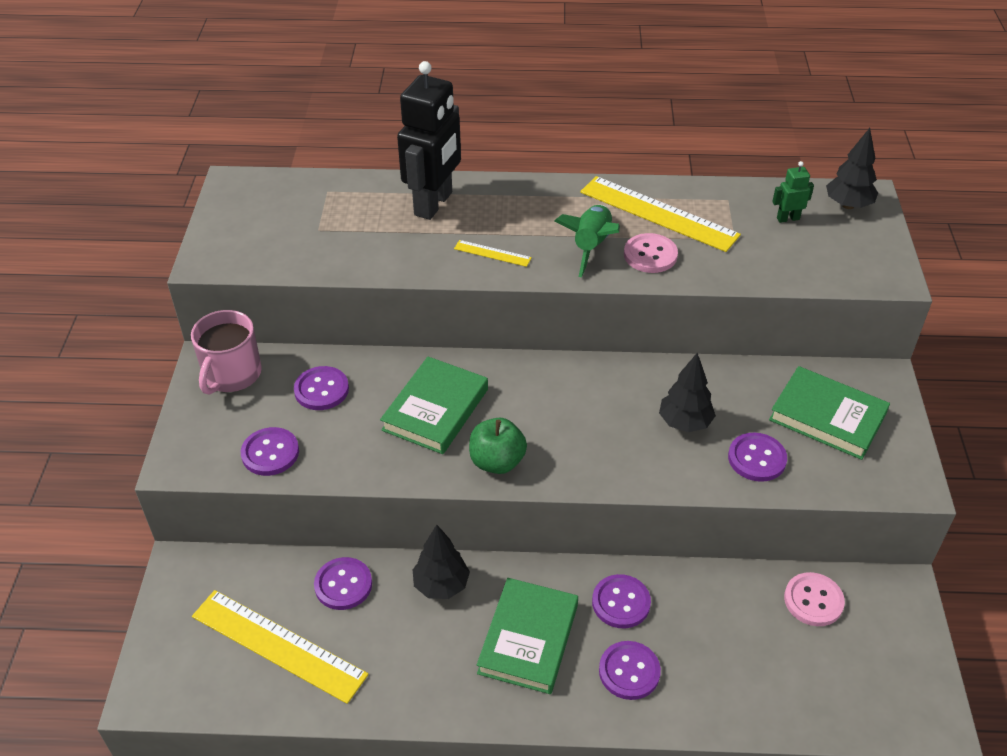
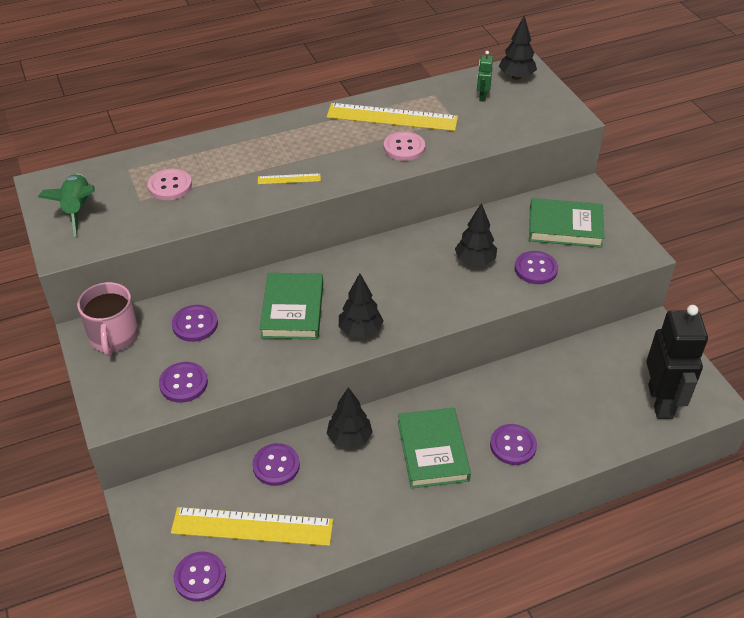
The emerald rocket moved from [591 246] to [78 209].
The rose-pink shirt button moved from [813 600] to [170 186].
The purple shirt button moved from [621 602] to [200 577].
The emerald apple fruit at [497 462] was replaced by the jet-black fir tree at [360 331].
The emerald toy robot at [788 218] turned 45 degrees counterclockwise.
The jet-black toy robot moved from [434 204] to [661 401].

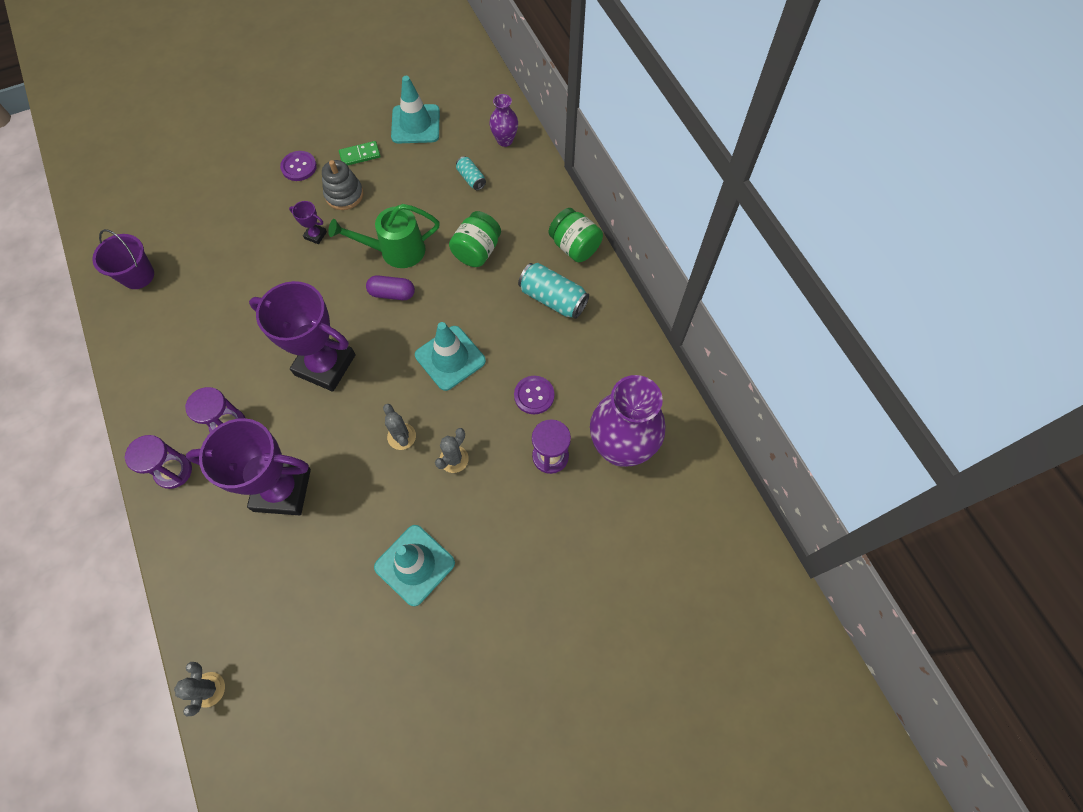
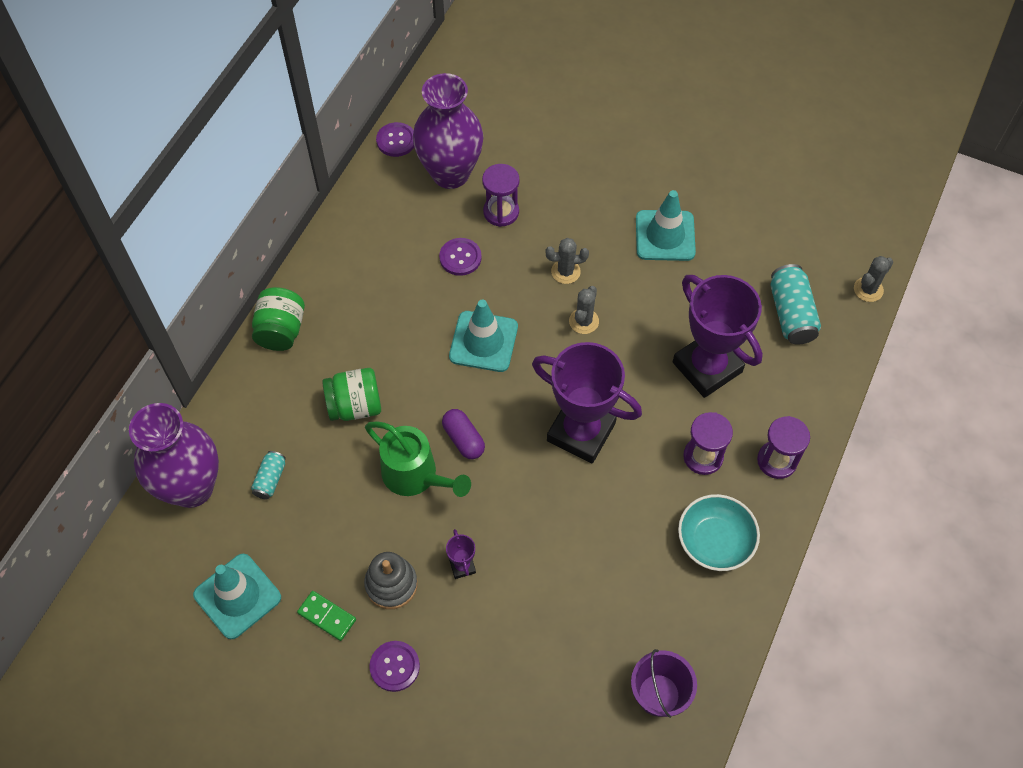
The purple tall vase at [505 140] changed to 2.04 times the size.
The purple shirt button at [396 140] appeared.
The purple award cup at [325 365] turned 45 degrees counterclockwise.
The turquoise serving bowl at [715 541] appeared.
The turquoise tin moved from [553 299] to [791 314].

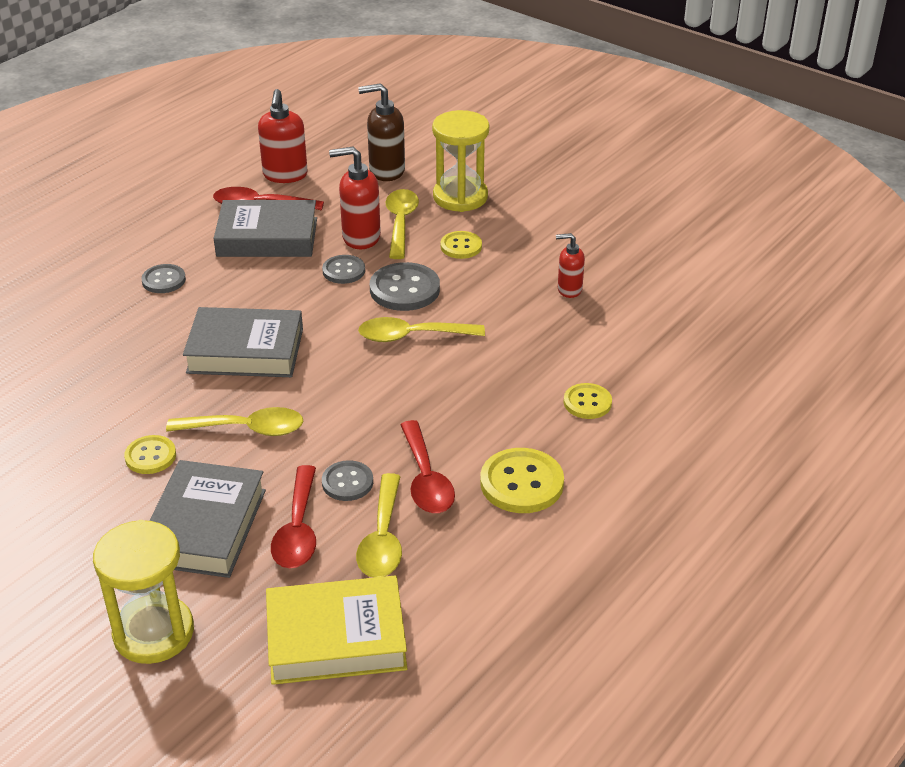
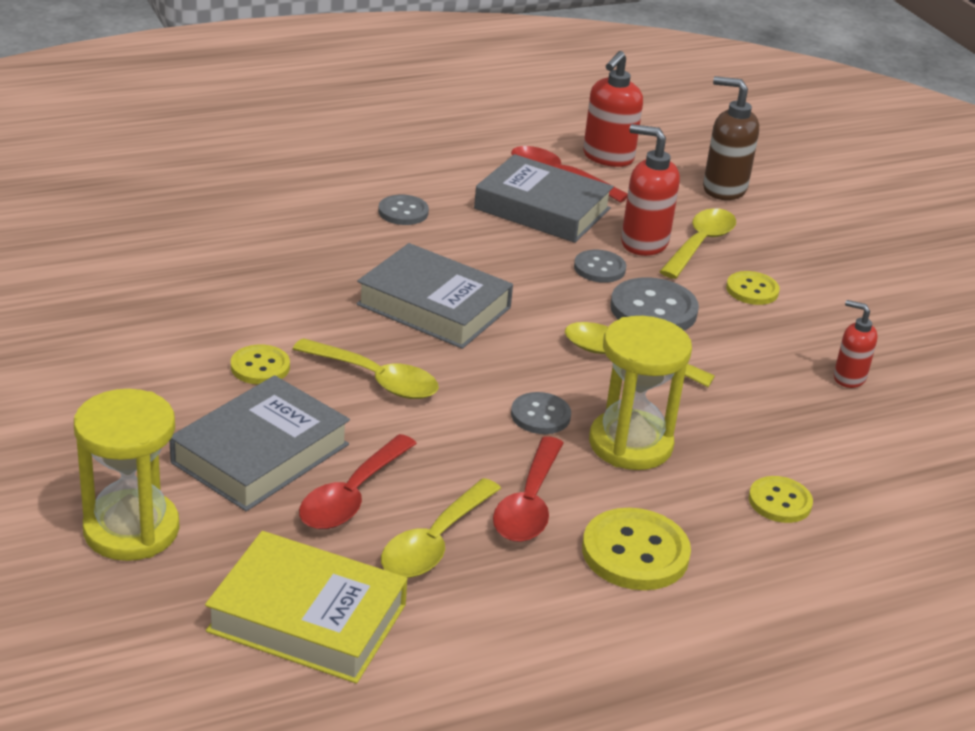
The ash-grey shirt button moved from [347 482] to [540 415].
The bright yellow sand timer moved from [460 197] to [630 444].

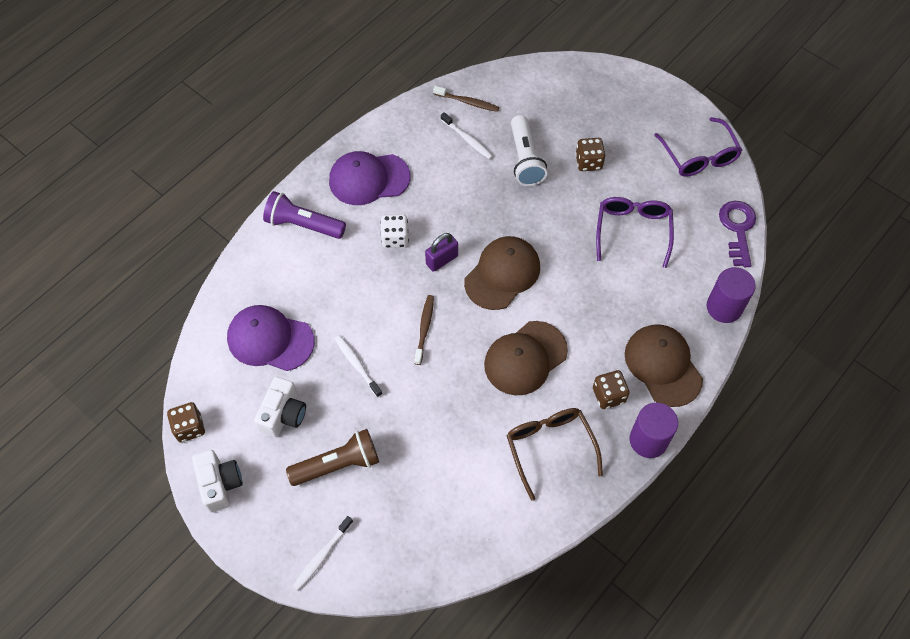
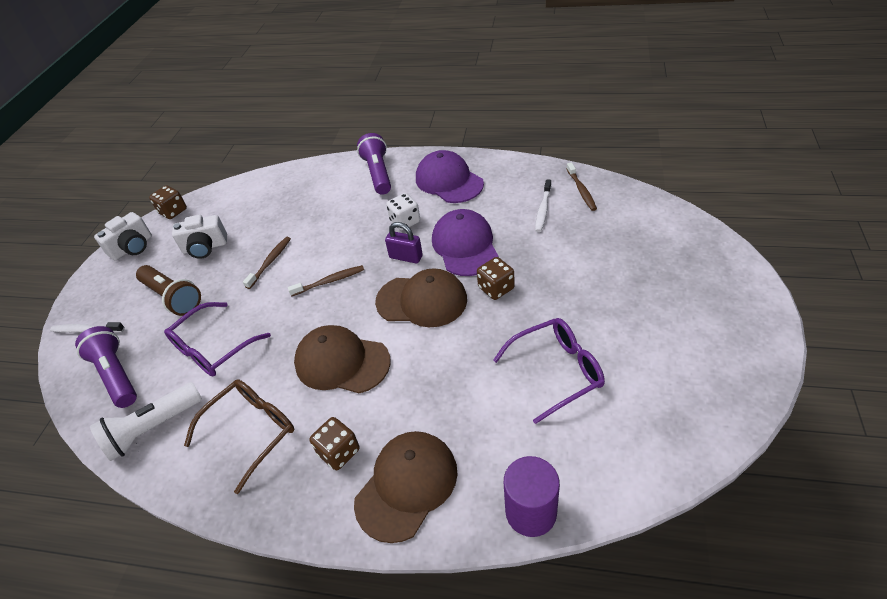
The purple flashlight at [116 375] appeared.
The pure white flashlight moved from [525 159] to [152 428].
The purple eyeglasses moved from [699 156] to [213 348].
The pure white tooth brush at [357 365] became the dark brown tooth brush at [270 262].
The purple baseball cap moved from [270 339] to [465 246].
The dark brown dice moved from [588 162] to [496 288].
The purple cylinder at [648 440] disappeared.
The purple door key at [737 228] disappeared.

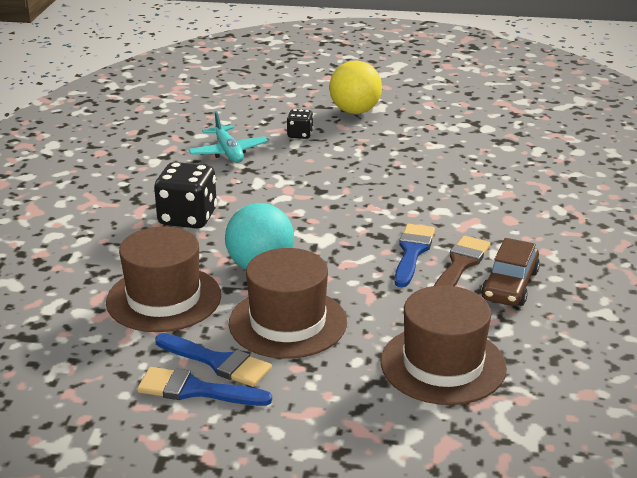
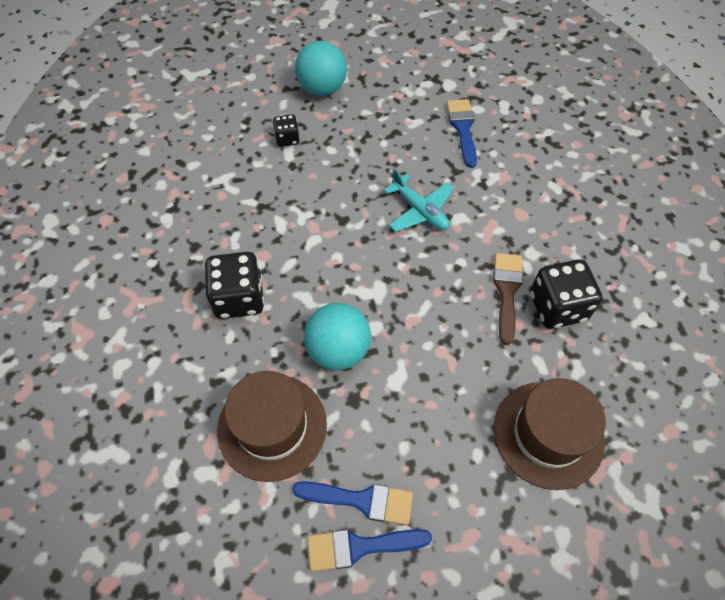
The bright yellow play ball at [355 111] became the turquoise play ball at [322 88].
The turquoise toy plane moved from [228 152] to [420 210].
The blue brush moved from [412 252] to [463 129].
The dark brown automobile at [509 285] was replaced by the jet-black dice at [557 307].
The dark brown top hat at [288 322] disappeared.

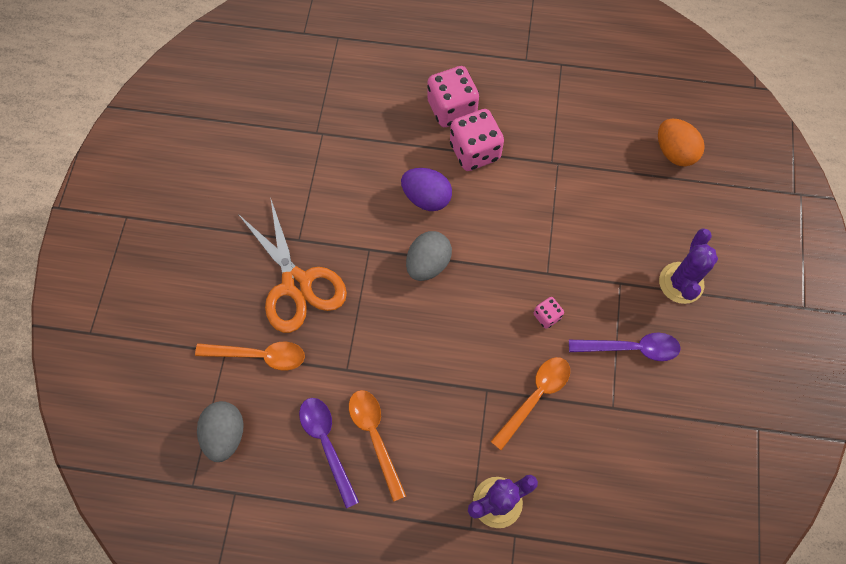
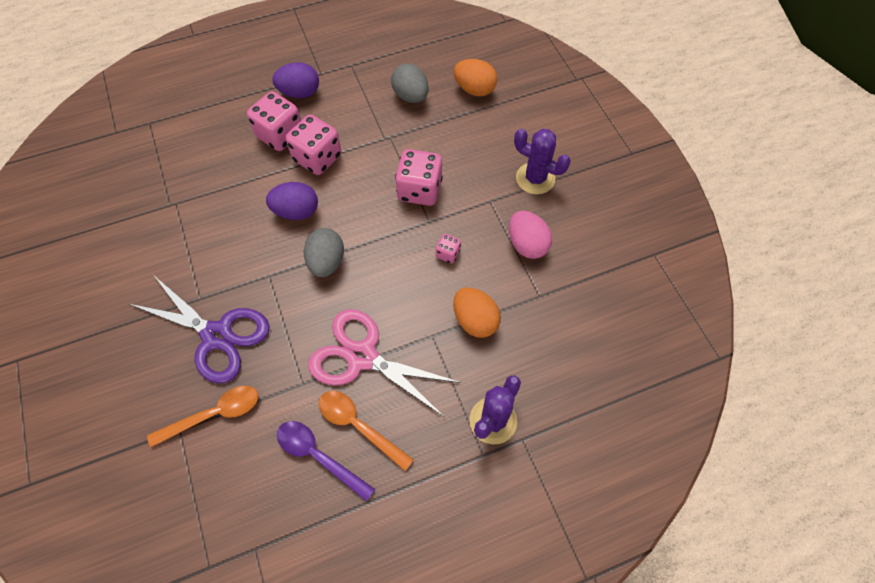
The bright orange pair of scissors at [296 284] became the purple pair of scissors at [217 336].
The purple egg at [300 93] appeared.
The rose-pink pair of scissors at [362 356] appeared.
The ash-grey egg moved from [225 434] to [411 96].
The rose-pink dice at [419 190] appeared.
The bright orange tablespoon at [535 397] was replaced by the bright orange egg at [475 320].
The purple tablespoon at [631 348] was replaced by the rose-pink egg at [527 244].
The purple prickly plant at [681 283] turned 45 degrees counterclockwise.

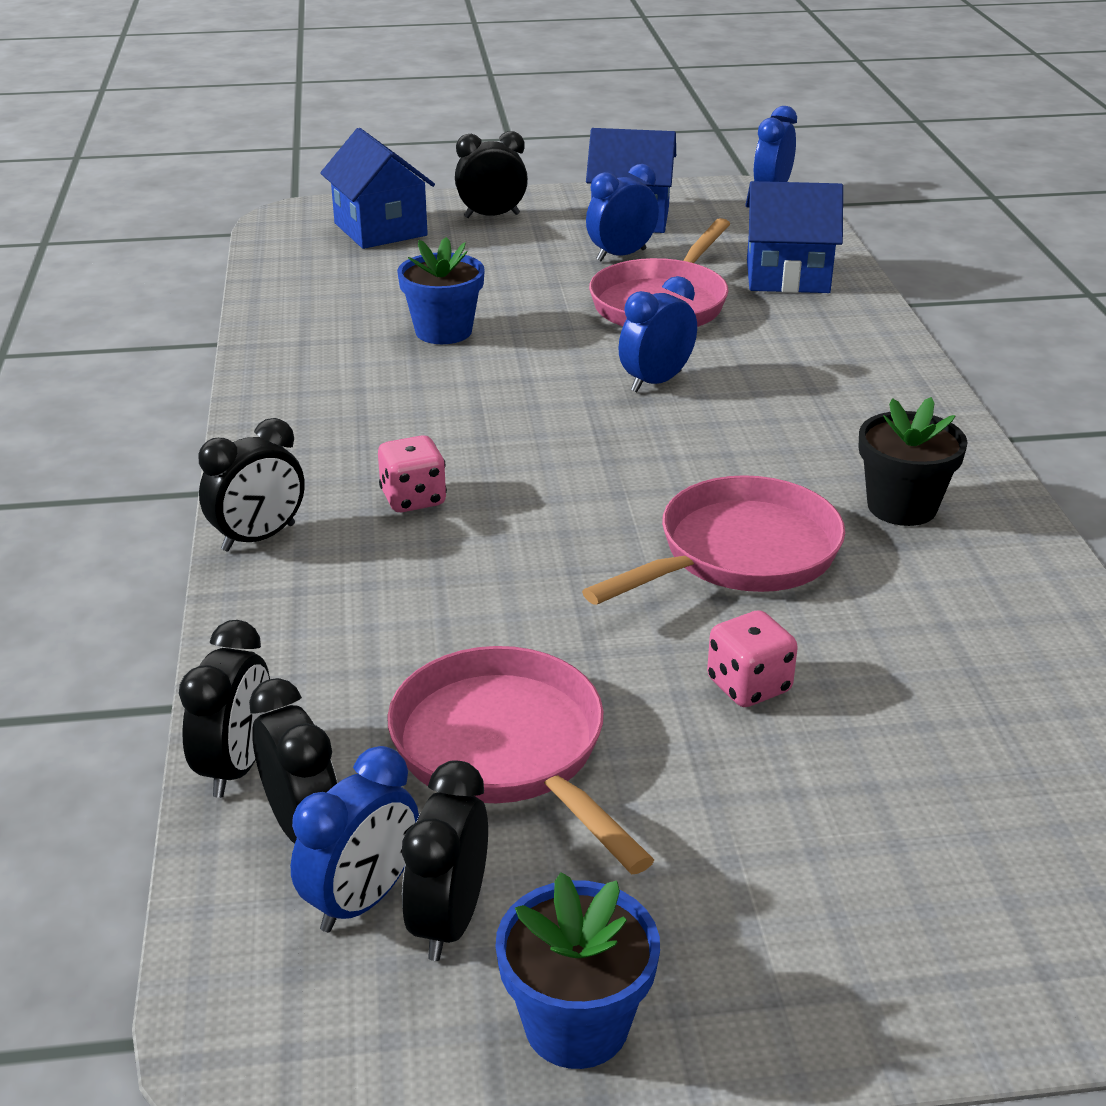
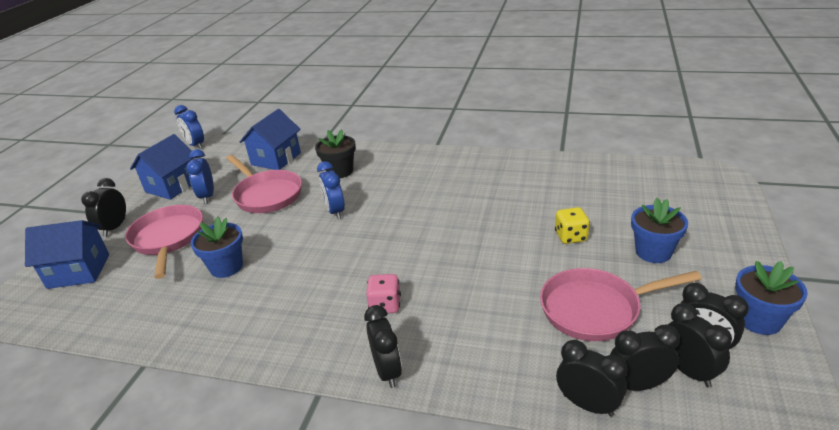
The rose-pink skillet moved from [740 554] to [168 239].
The jet-black potted plant moved from [902 507] to [340 171].
The rose-pink dice at [749 686] became the bright yellow dice at [571 237].
The blue potted plant at [653 252] appeared.
The blue alarm clock at [362 900] became the jet-black alarm clock at [688 371].

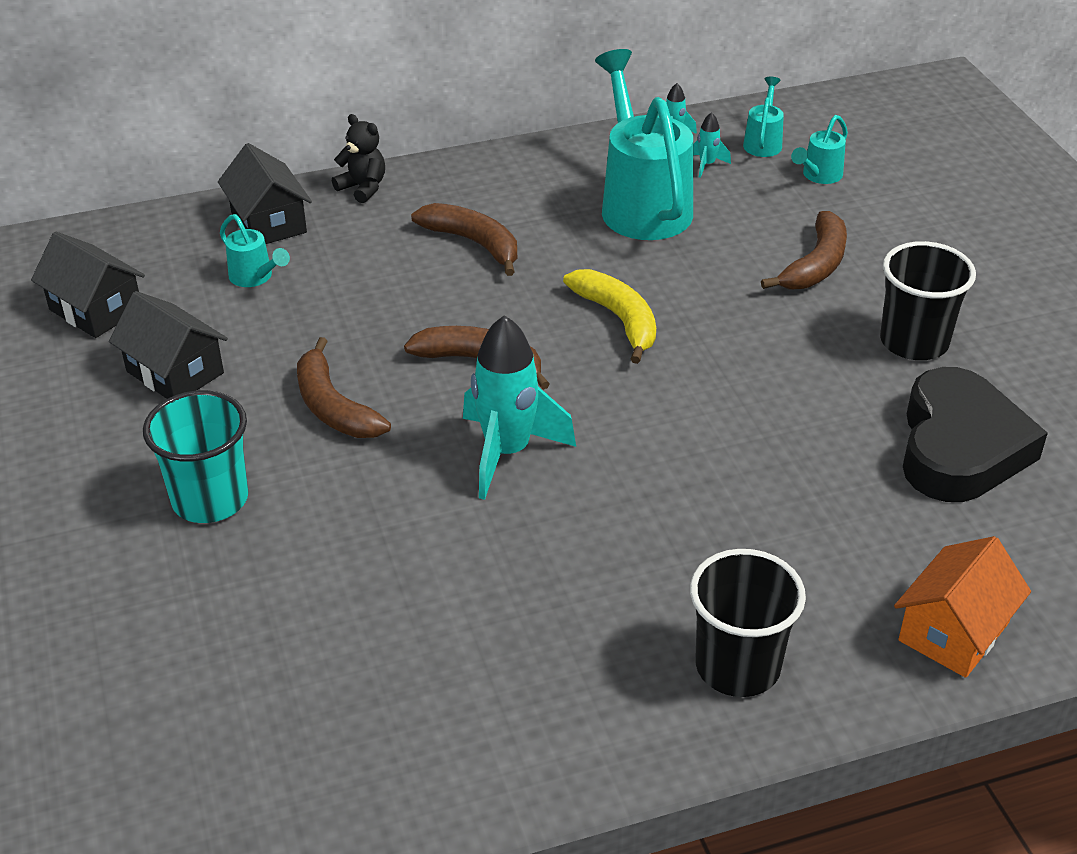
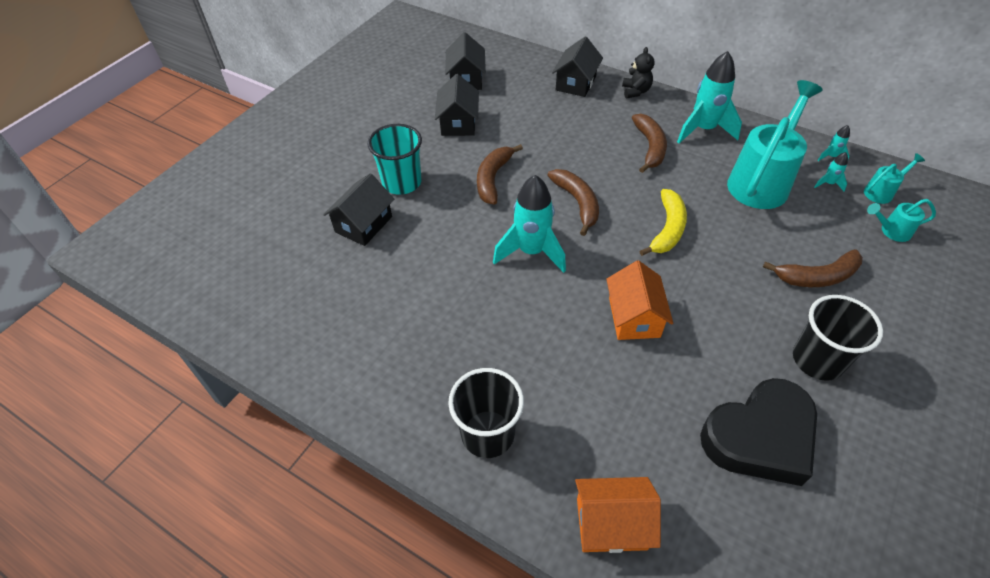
The jet-black toy house at [363 224] appeared.
The bright orange toy house at [634 317] appeared.
The turquoise rocket at [703 130] appeared.
The turquoise watering pot at [255 277] disappeared.

